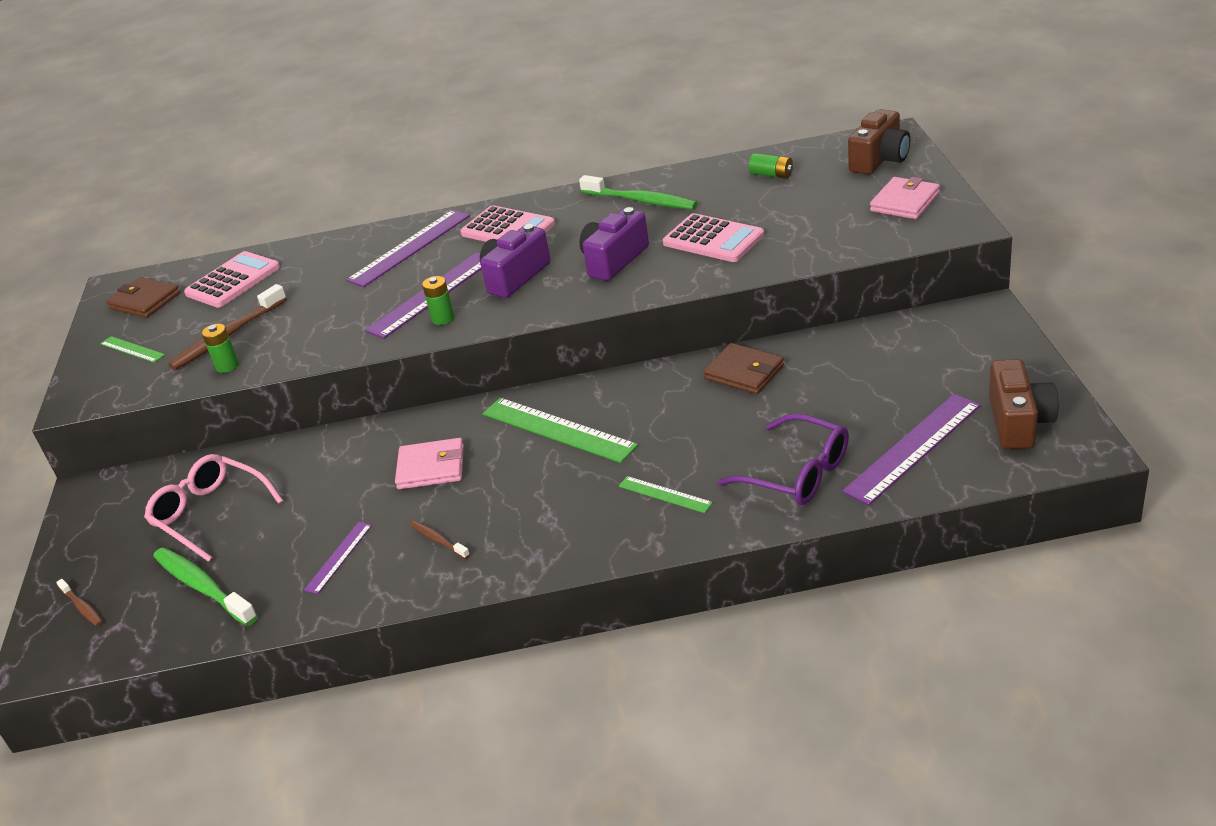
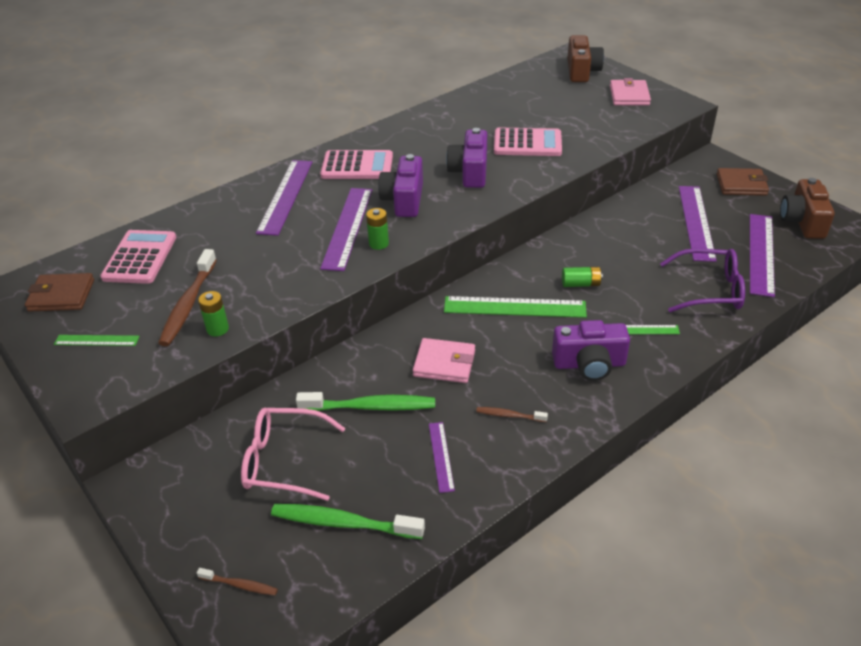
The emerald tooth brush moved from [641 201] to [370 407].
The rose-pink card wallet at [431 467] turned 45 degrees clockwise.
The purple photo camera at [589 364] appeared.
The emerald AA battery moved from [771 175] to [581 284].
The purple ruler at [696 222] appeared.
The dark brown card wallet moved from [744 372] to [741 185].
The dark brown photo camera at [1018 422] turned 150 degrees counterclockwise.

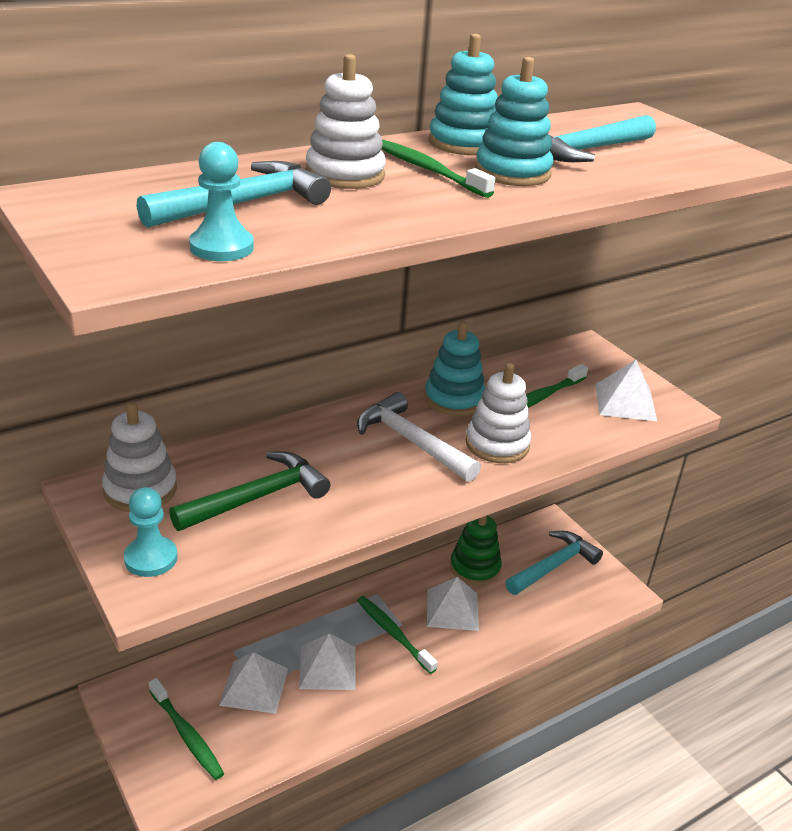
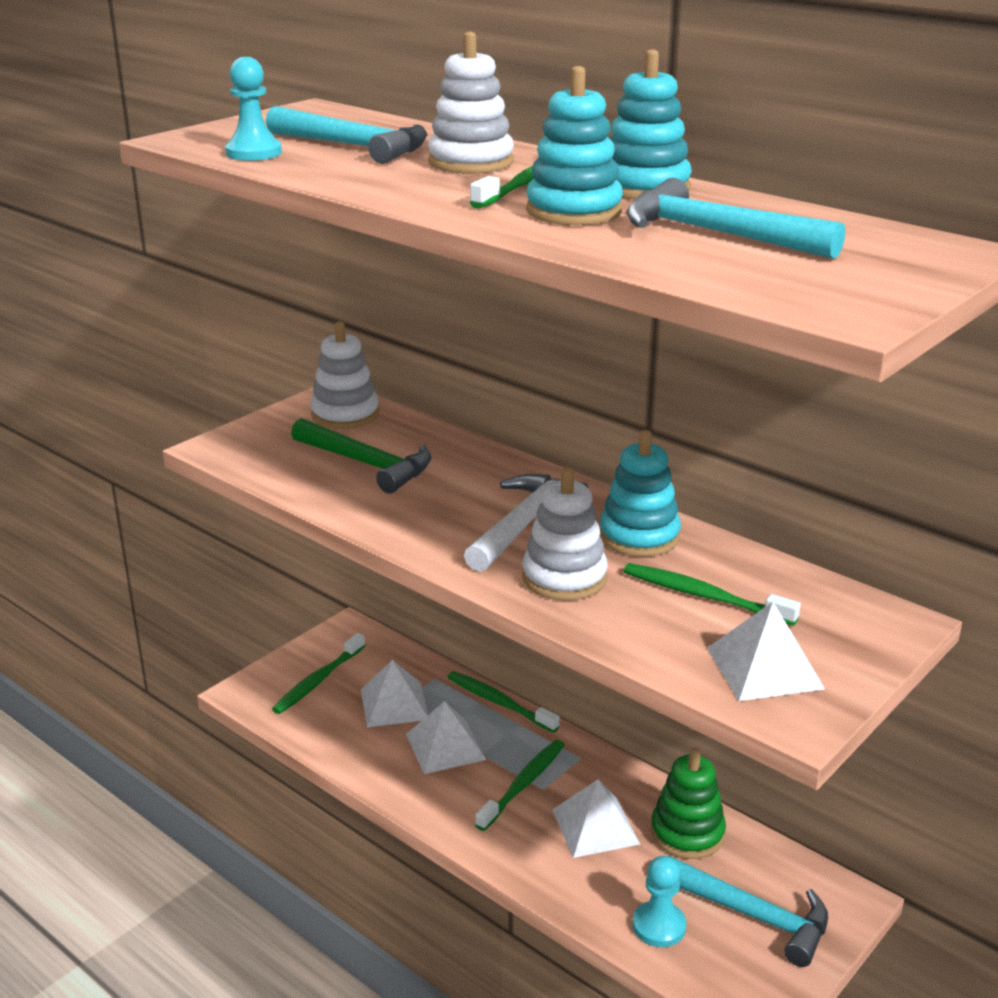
The emerald tooth brush at [499 702] appeared.
The turquoise chess pawn moved from [151 558] to [659 926].

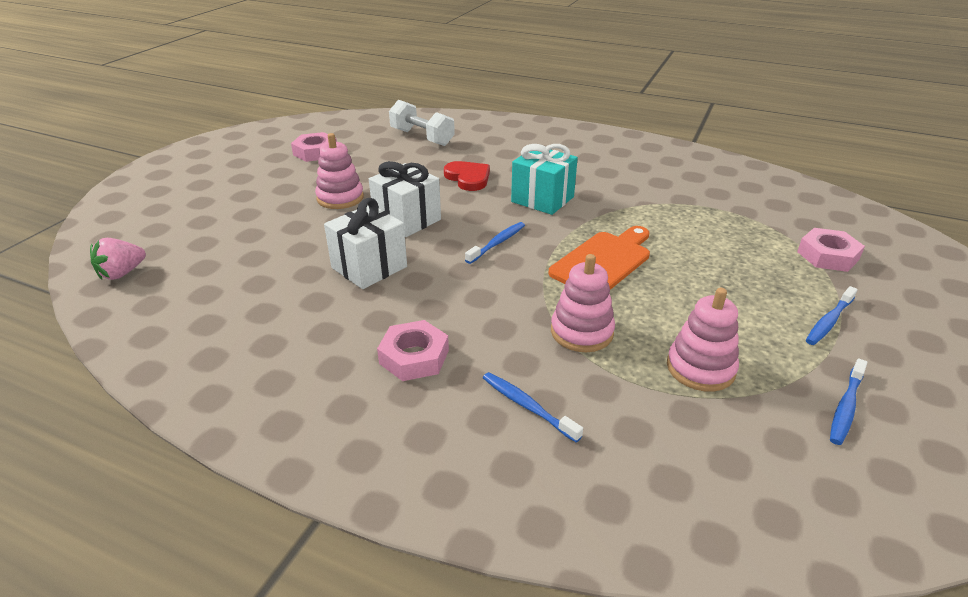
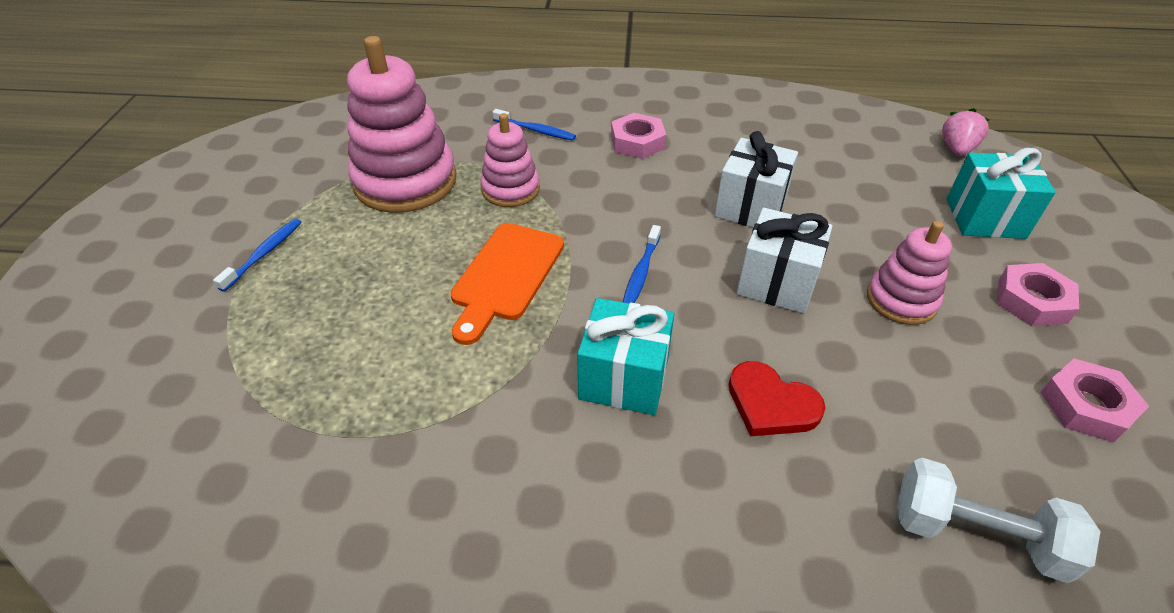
The rose-pink stacking rings at [700 368] changed to 1.78 times the size.
The turquoise present at [985 218] appeared.
The rose-pink nut moved from [827 256] to [1032 301].
The blue tooth brush at [846 407] disappeared.

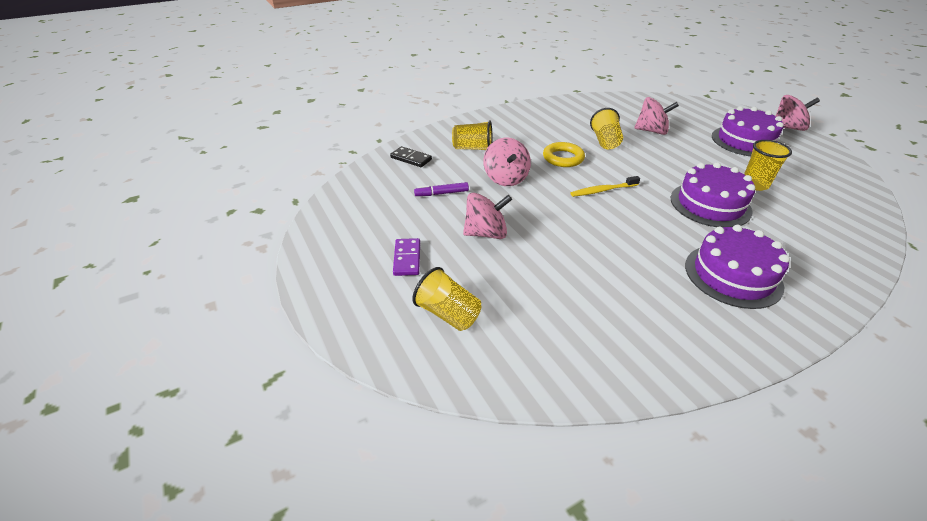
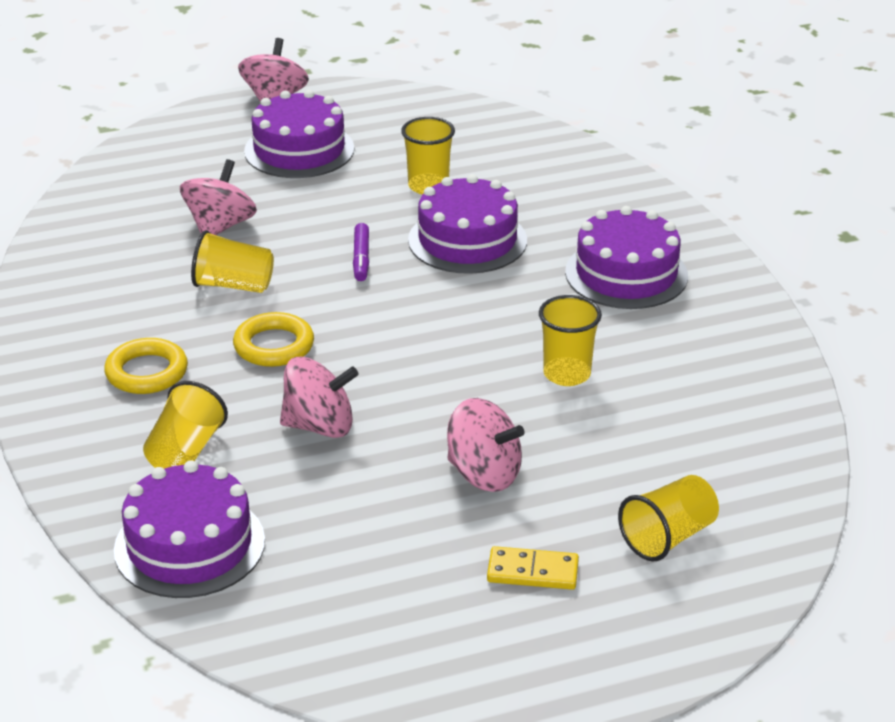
The bright yellow ring at [147 372] appeared.
The jet-black domino at [411 158] was replaced by the purple layer cake at [189 545].
The purple marker pen moved from [441 193] to [361 258].
The rose-pink spinning top at [486 233] turned 120 degrees clockwise.
The purple domino at [407 258] became the bright yellow domino at [532 571].
The bright yellow beaker at [567 374] appeared.
The bright yellow tooth brush at [603 190] disappeared.

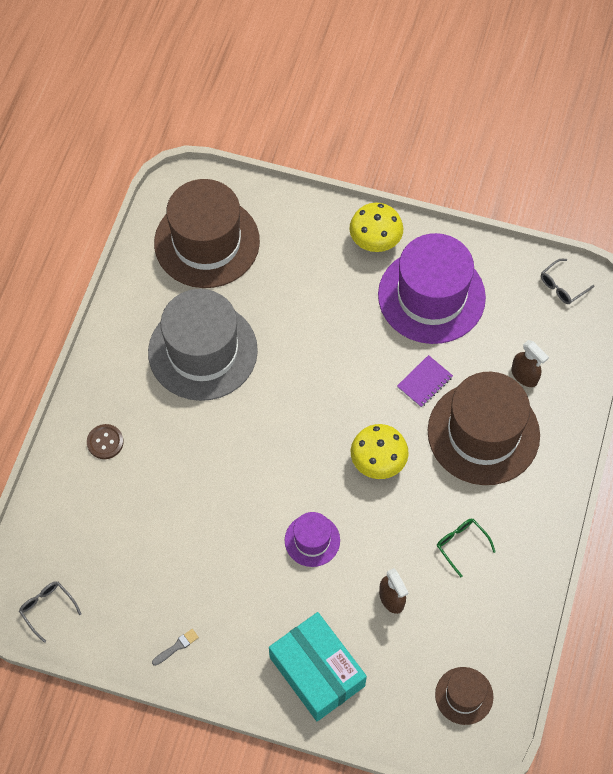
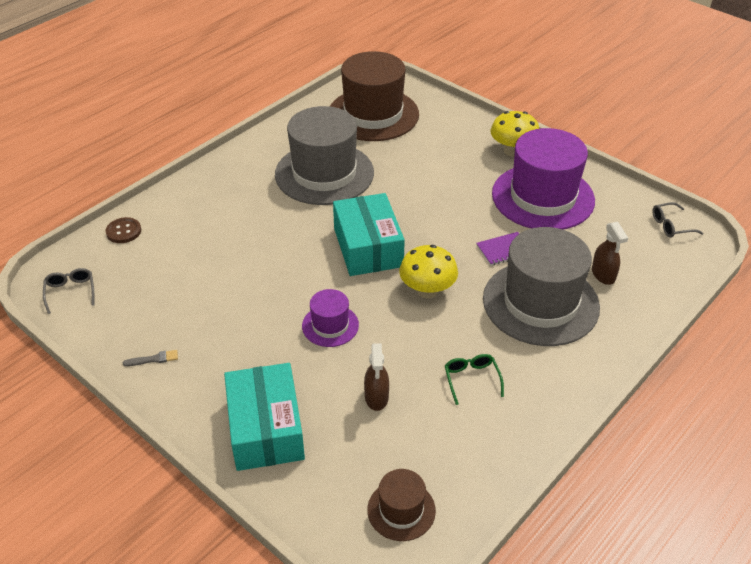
The dark brown shirt button moved from [105 442] to [123 231].
The turquoise box at [368 247] appeared.
The dark brown top hat at [483 433] became the ash-grey top hat at [540 303].

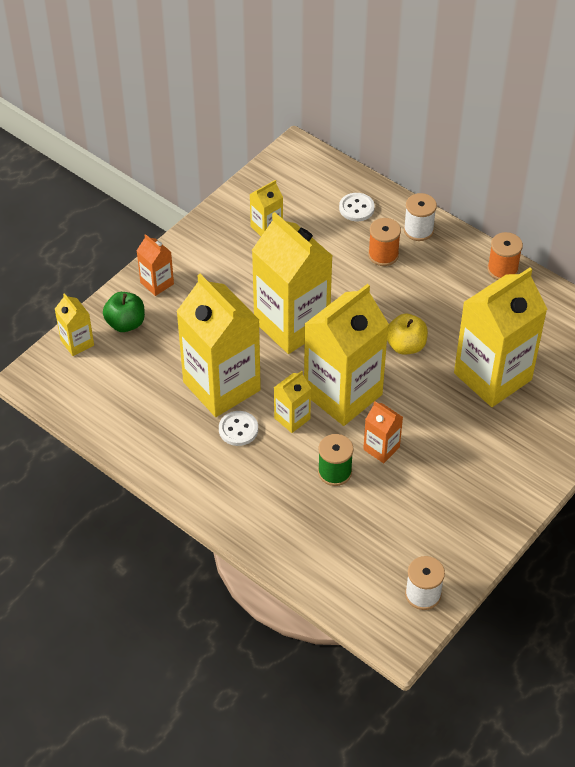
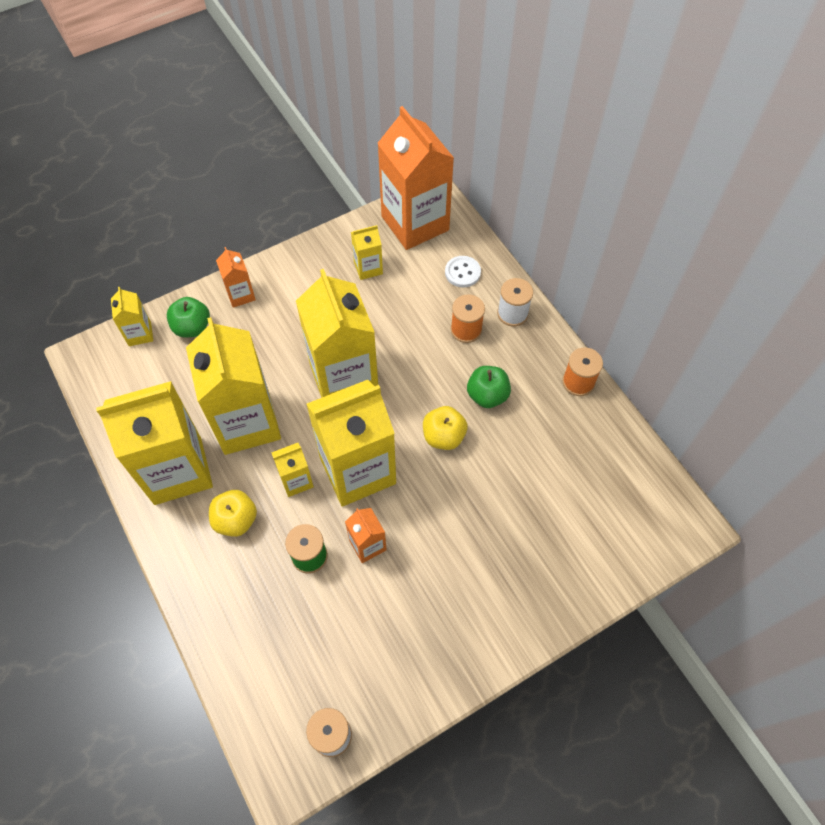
The bright yellow milk carton moved from [492 376] to [178 470].
The bright yellow apple fruit at [236 520] appeared.
The bright orange milk carton at [415 223] appeared.
The emerald apple fruit at [487 395] appeared.
The pure white shirt button at [238 429] disappeared.

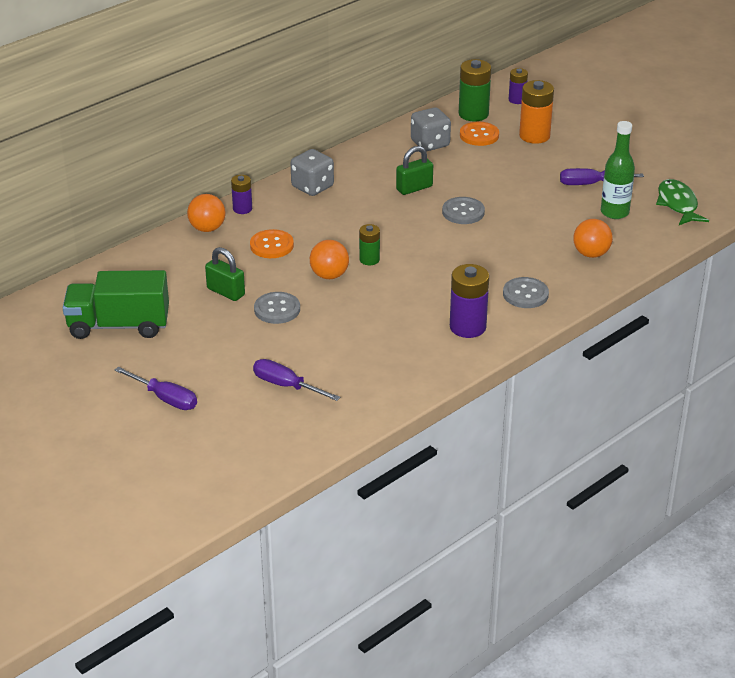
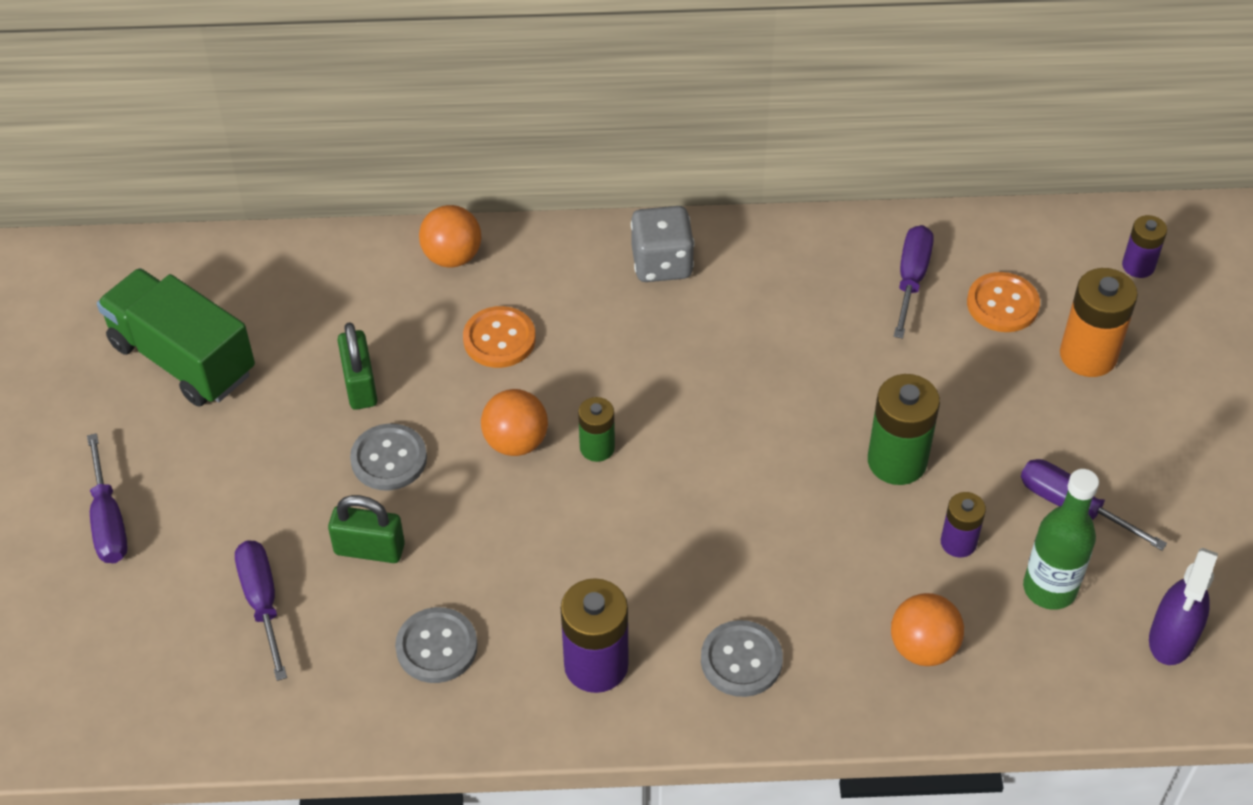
The emerald small lock moved from [414 188] to [369 549].
The ash-grey shirt button moved from [463 212] to [436 647].
The emerald AA battery moved from [473 114] to [897 461].
The ash-grey dice at [430 143] was replaced by the purple hand screwdriver at [911 278].
The purple AA battery moved from [242 209] to [958 542].
The emerald fish figure at [678 204] was replaced by the purple spray cleaner at [1172 638].

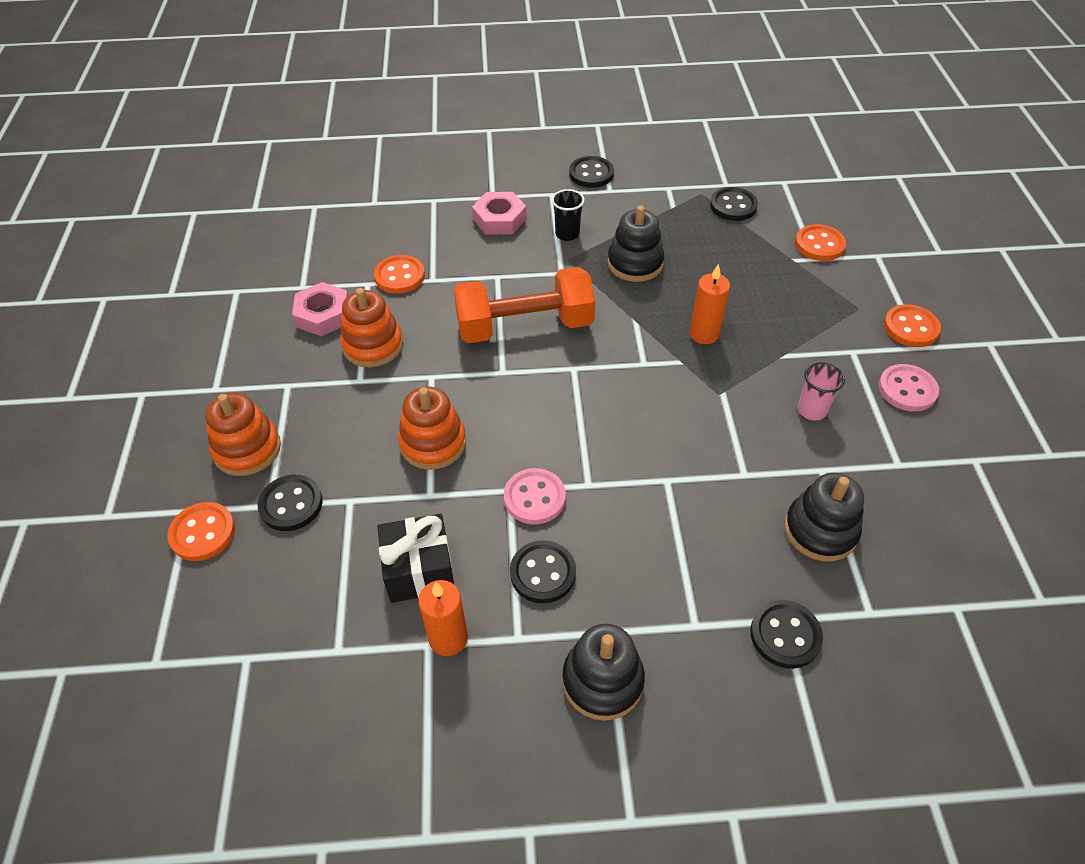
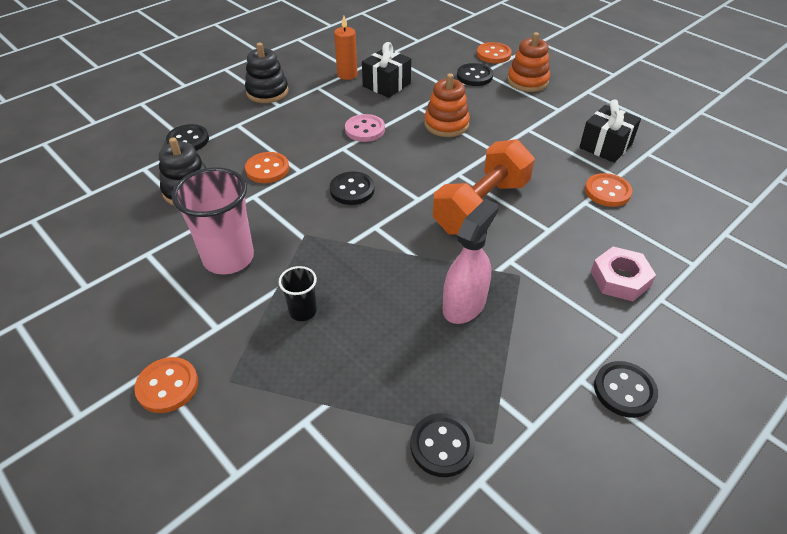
The rose-pink beaker at [811 410] changed to 2.00 times the size.
The bright orange shirt button moved from [819 245] to [267 169].
The jet-black beaker moved from [567 234] to [303 311].
The jet-black shirt button moved from [543 573] to [352 190].
The jet-black stacking rings at [635 263] was replaced by the rose-pink spray cleaner at [464 305].
The rose-pink nut at [323 315] was replaced by the jet-black present at [605 146].
The bright orange stacking rings at [373 345] disappeared.
The bright orange pillar candle at [704 334] disappeared.
The rose-pink shirt button at [907 389] disappeared.

